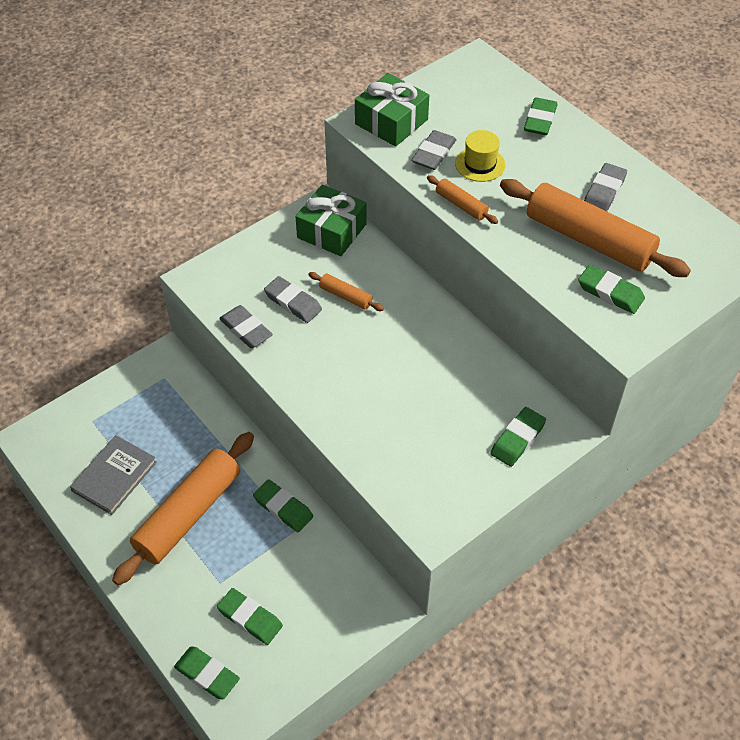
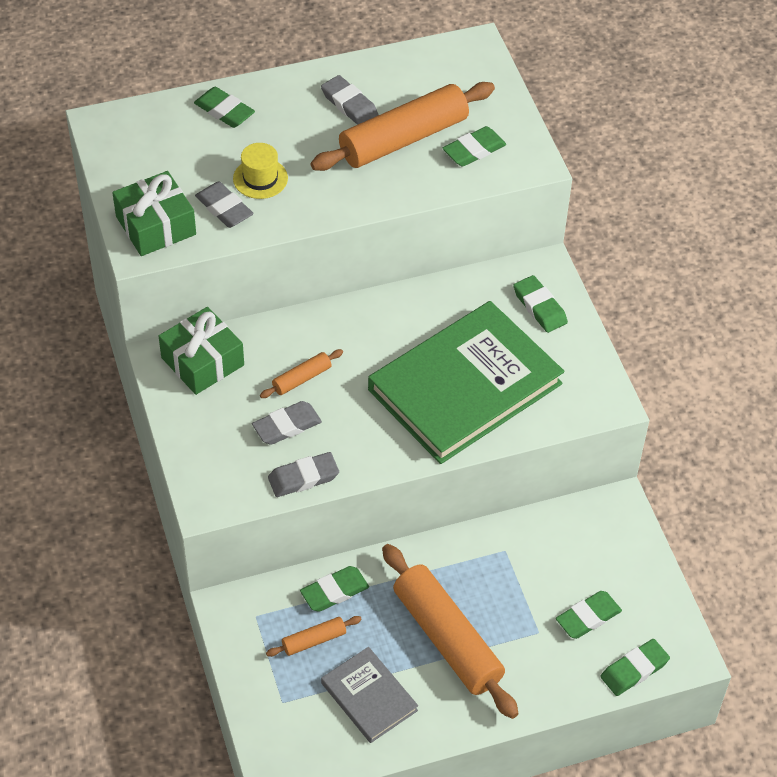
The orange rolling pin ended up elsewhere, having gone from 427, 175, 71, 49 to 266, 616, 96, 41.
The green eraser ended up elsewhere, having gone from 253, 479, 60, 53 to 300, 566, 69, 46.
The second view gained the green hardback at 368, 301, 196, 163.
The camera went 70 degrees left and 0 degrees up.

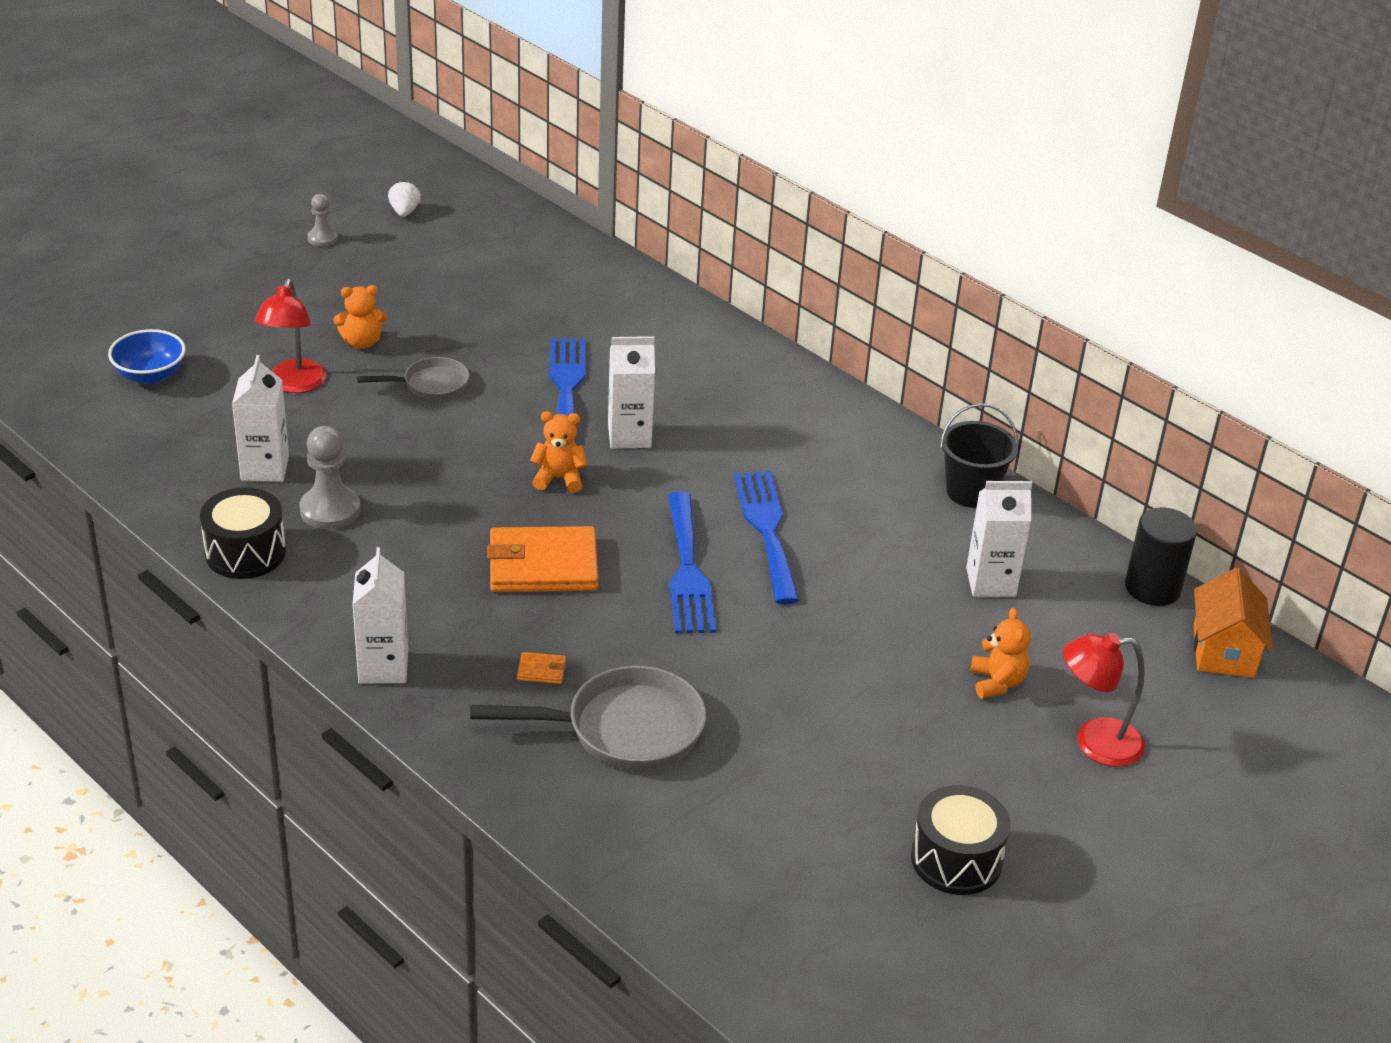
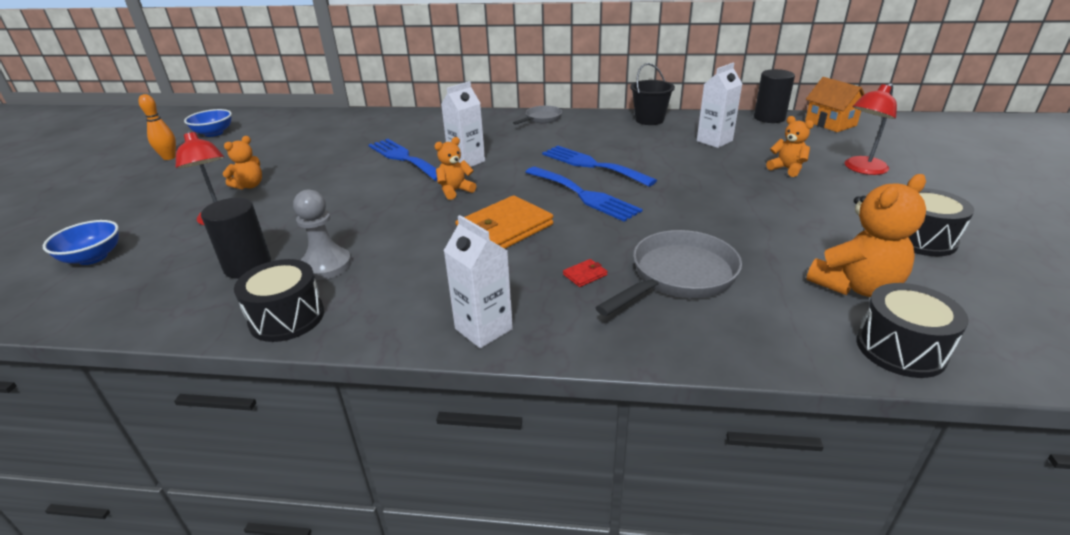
Where the pure white toy strawberry stood at 388, 181, 33, 36, the cobalt serving bowl came to stand at 184, 109, 48, 28.
Where the gray game pawn stood at 308, 194, 30, 53, the orange skittle came to stand at 138, 94, 38, 66.
Where the pure white juice carton stood at 232, 355, 57, 127, the black cylinder shape came to stand at 201, 198, 70, 81.
The gray frying pan ended up elsewhere, having gone from 357, 357, 112, 43 to 513, 106, 49, 19.
What was the orange billfold at 517, 652, 49, 32 turned into the scarlet billfold at 563, 259, 45, 28.
The second view gained the orange stuffed bear at 806, 174, 120, 123.
The second view gained the black drum at 856, 283, 113, 95.
The camera went 35 degrees left and 5 degrees down.

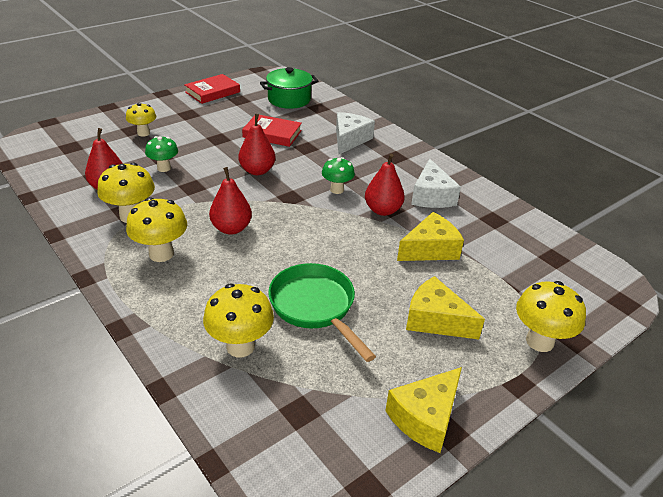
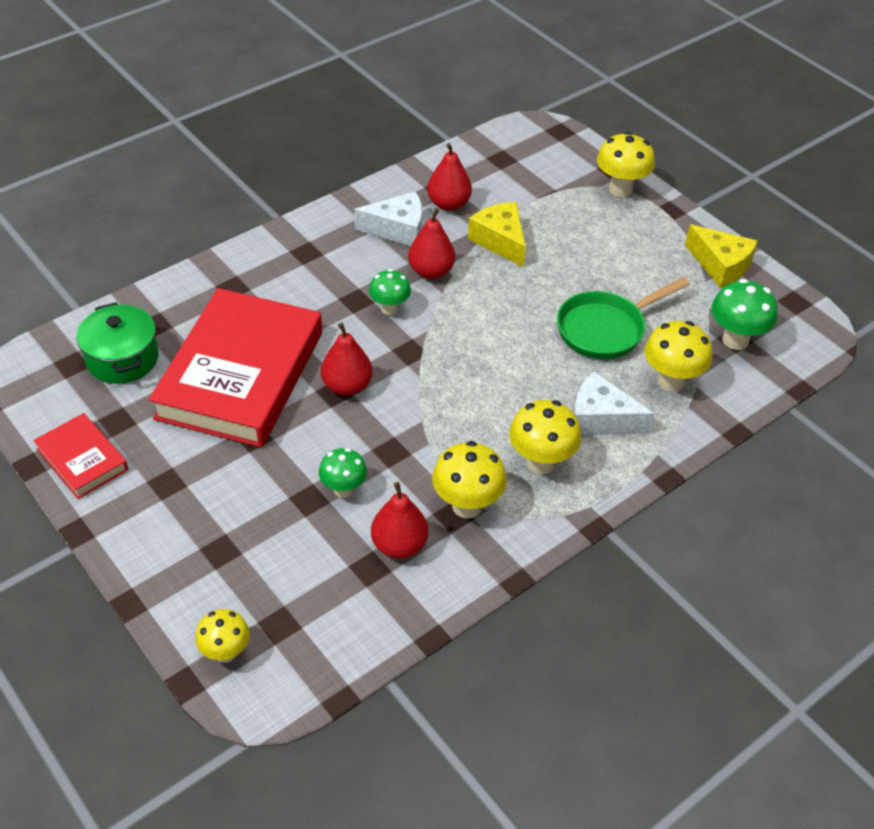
The yellow toadstool ended up elsewhere, having gone from 126, 103, 30, 34 to 195, 609, 55, 54.
The pure white cheese ended up elsewhere, having gone from 336, 112, 39, 42 to 574, 372, 80, 63.
The size of the scarlet hardback at 242, 115, 60, 32 changed by a factor of 2.13.
The scarlet pear fruit ended up elsewhere, having gone from 209, 167, 43, 67 to 427, 143, 45, 68.
The second view lost the yellow cheese at 406, 276, 79, 63.
The second view gained the green toadstool at 711, 279, 66, 71.
The camera went 90 degrees left and 10 degrees up.

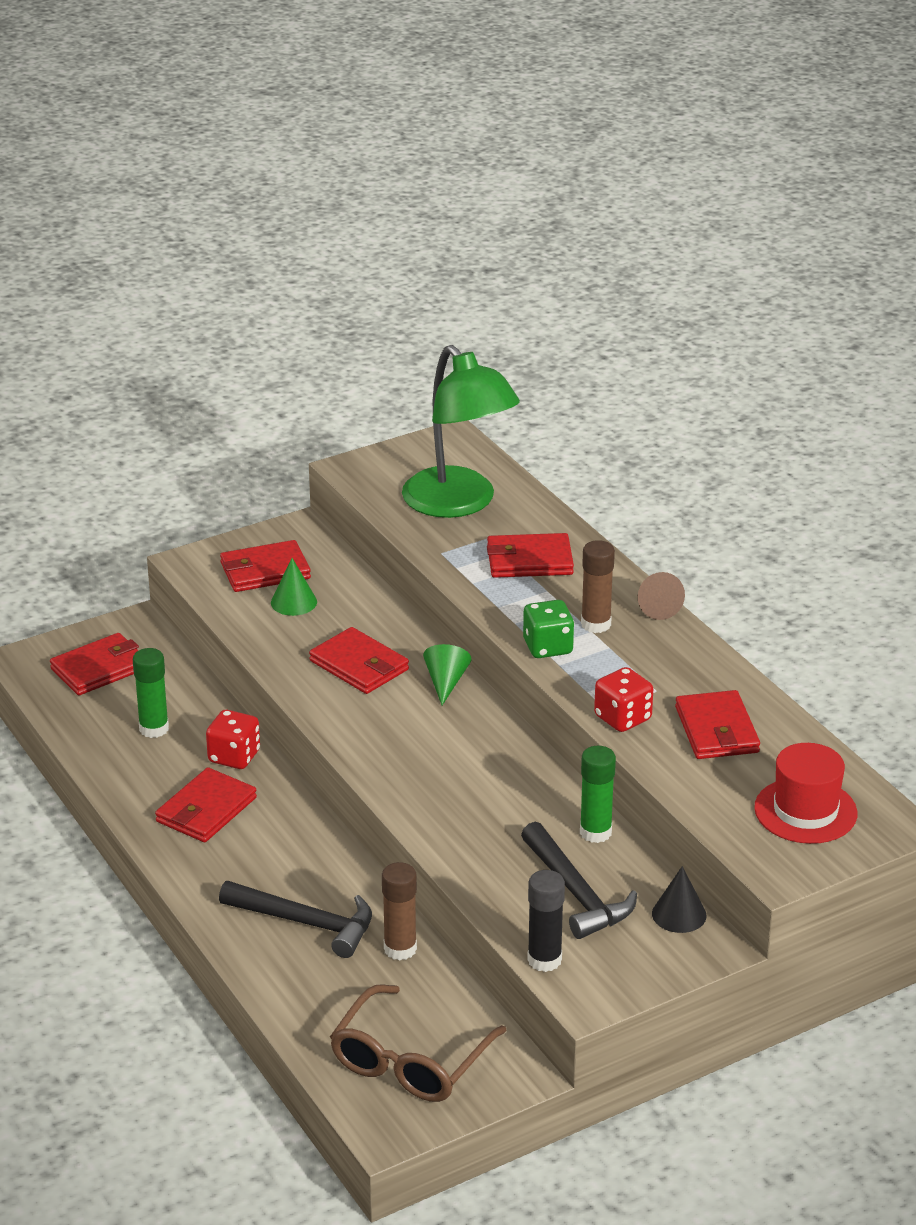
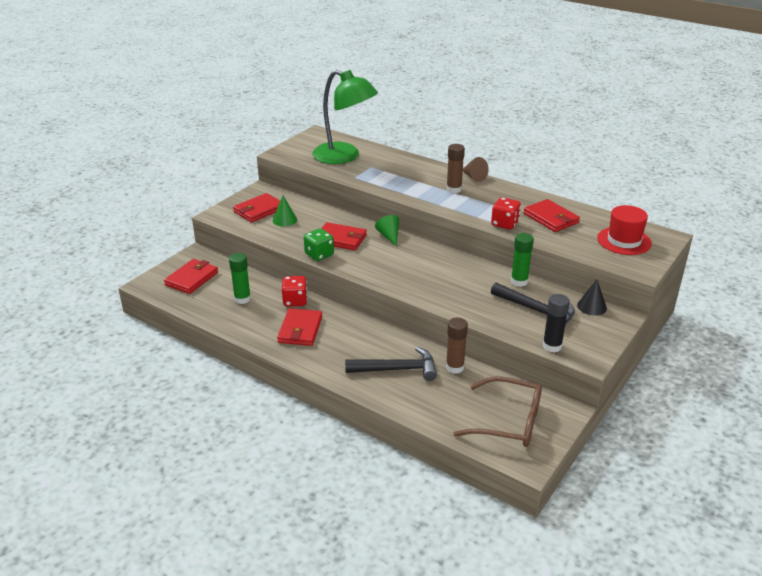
The second view lost the scarlet billfold at 487, 533, 87, 45.
The green game die ended up elsewhere, having gone from 523, 600, 51, 58 to 304, 228, 30, 33.
The russet glasses at 330, 984, 177, 118 ended up facing another way, 75 degrees counterclockwise from before.
The camera went 25 degrees left and 0 degrees up.

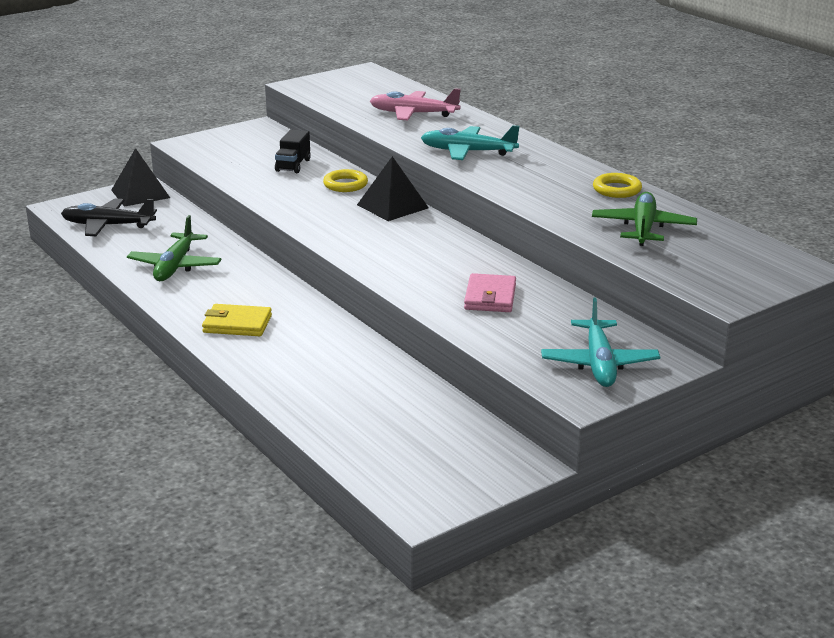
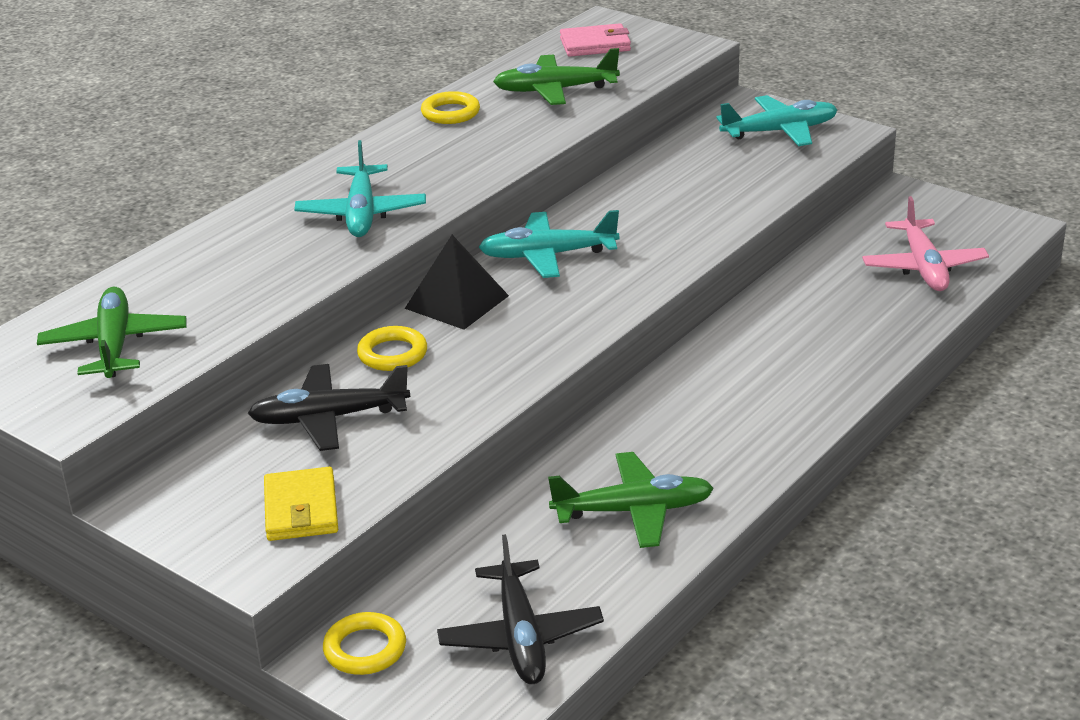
The pink aeroplane ended up elsewhere, having gone from 370, 88, 91, 32 to 862, 196, 127, 95.
Where the black toy truck stood at 275, 130, 36, 43, the black aeroplane came to stand at 248, 364, 162, 87.
Where the black pyramid stood at 111, 148, 59, 59, the yellow torus came to stand at 323, 612, 83, 63.
The pink billfold ended up elsewhere, having gone from 464, 273, 52, 39 to 560, 23, 71, 34.
The yellow billfold ended up elsewhere, having gone from 202, 304, 70, 32 to 264, 467, 74, 74.
The second view gained the teal aeroplane at 479, 210, 140, 68.
The second view gained the green aeroplane at 37, 287, 149, 91.
The camera went 105 degrees left and 5 degrees up.

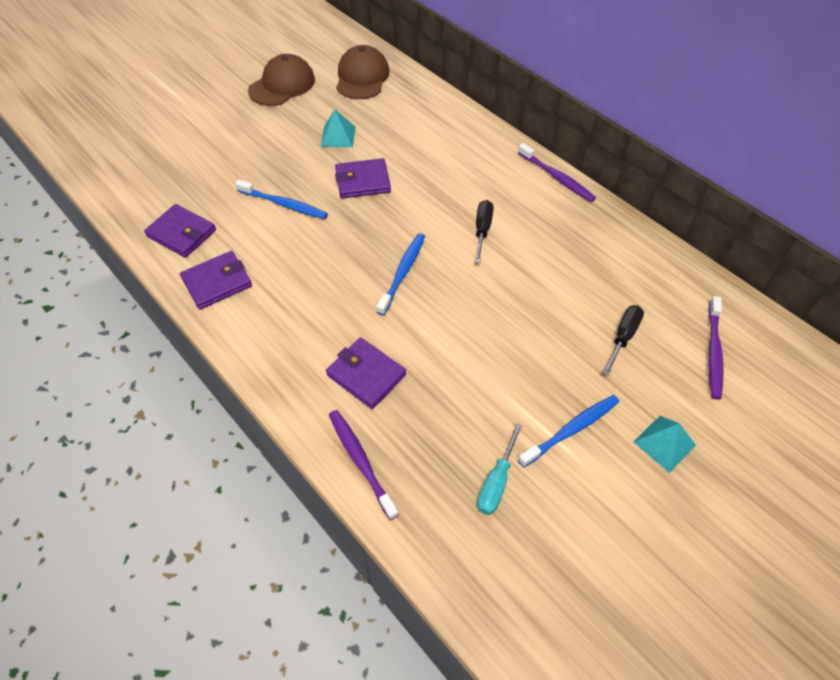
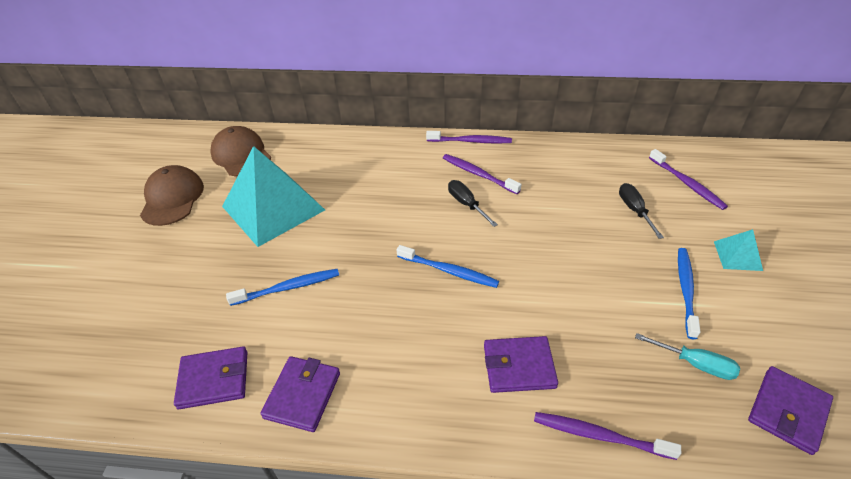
The size of the teal pyramid at 321, 110, 34, 38 changed by a factor of 2.29.
The violet billfold ended up elsewhere, having gone from 335, 158, 56, 41 to 748, 366, 85, 89.
The cobalt toothbrush at 377, 233, 48, 82 ended up facing another way, 135 degrees clockwise from before.
The teal screwdriver at 477, 423, 46, 92 ended up facing another way, 45 degrees counterclockwise from before.
The second view gained the violet toothbrush at 443, 154, 78, 40.
The camera went 40 degrees left and 10 degrees down.

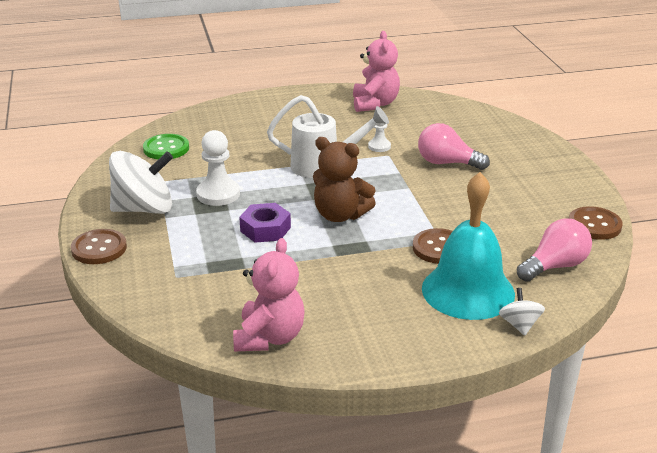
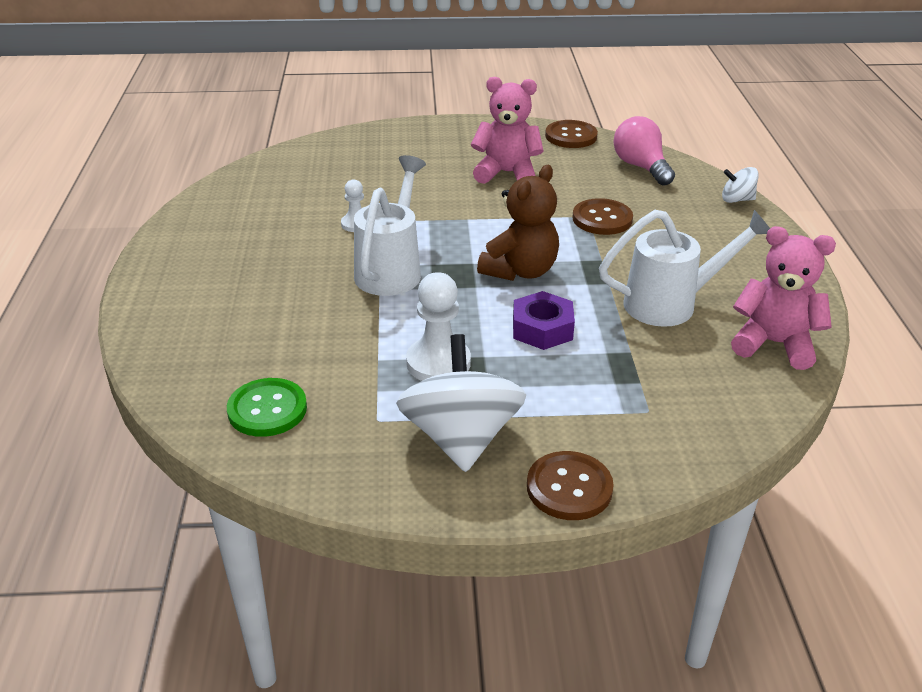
The pink stuffed bear ended up elsewhere, having gone from 353, 31, 47, 81 to 471, 77, 73, 107.
The second view lost the pink bulb at 418, 123, 72, 47.
The second view lost the teal school bell at 422, 172, 93, 148.
The second view gained the pure white sprinkling can at 599, 210, 171, 117.
The camera went 80 degrees left and 5 degrees up.

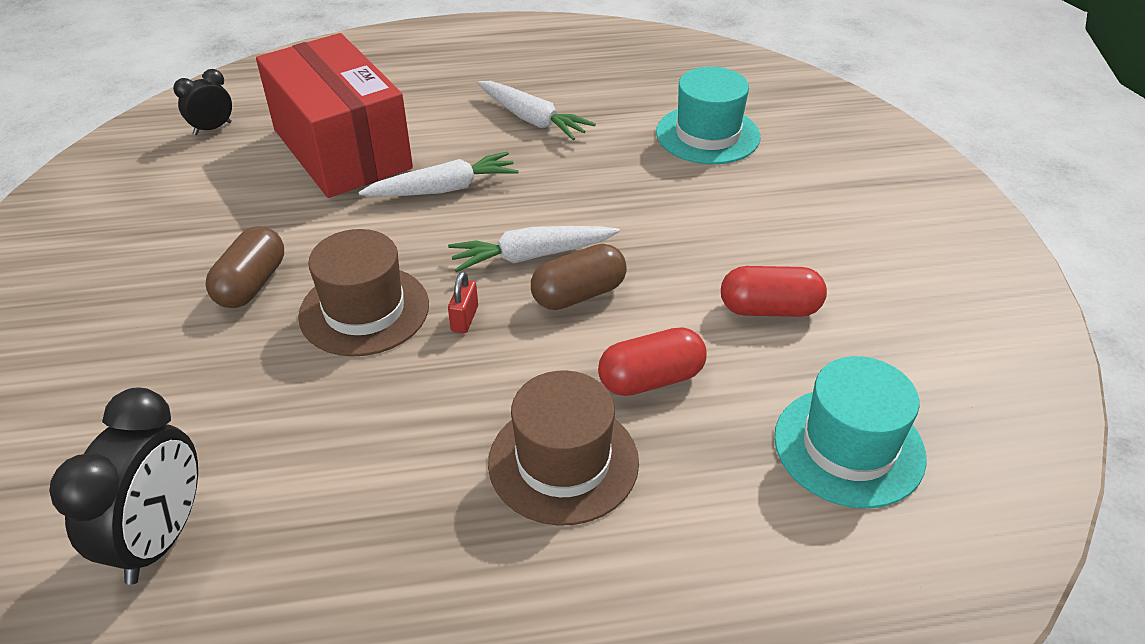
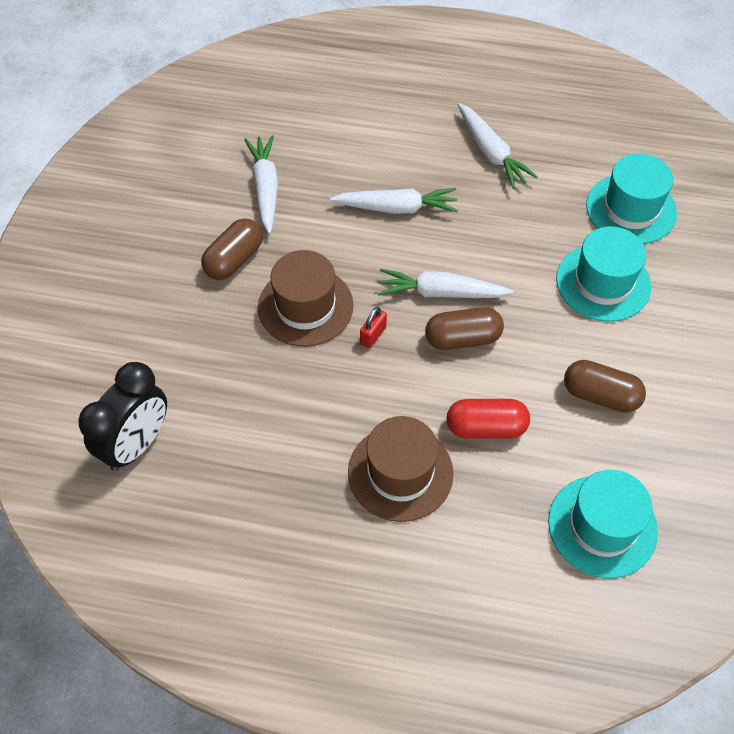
The second view lost the scarlet package at 256, 33, 157, 165.
The second view lost the black bedside clock at 173, 69, 59, 66.
What was the scarlet capsule at 721, 266, 106, 51 turned into the russet capsule at 564, 360, 82, 53.
The second view gained the pure white carrot at 244, 135, 34, 99.
The second view gained the teal tall hat at 556, 226, 95, 96.
The camera went 20 degrees right and 15 degrees up.

